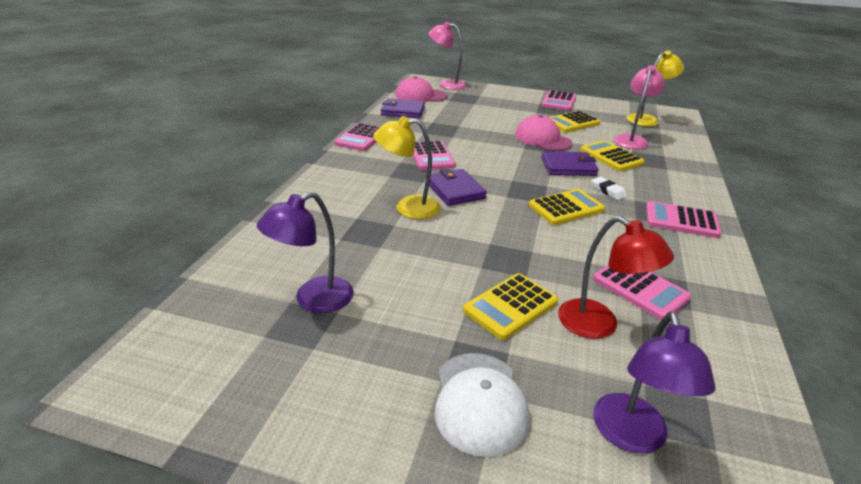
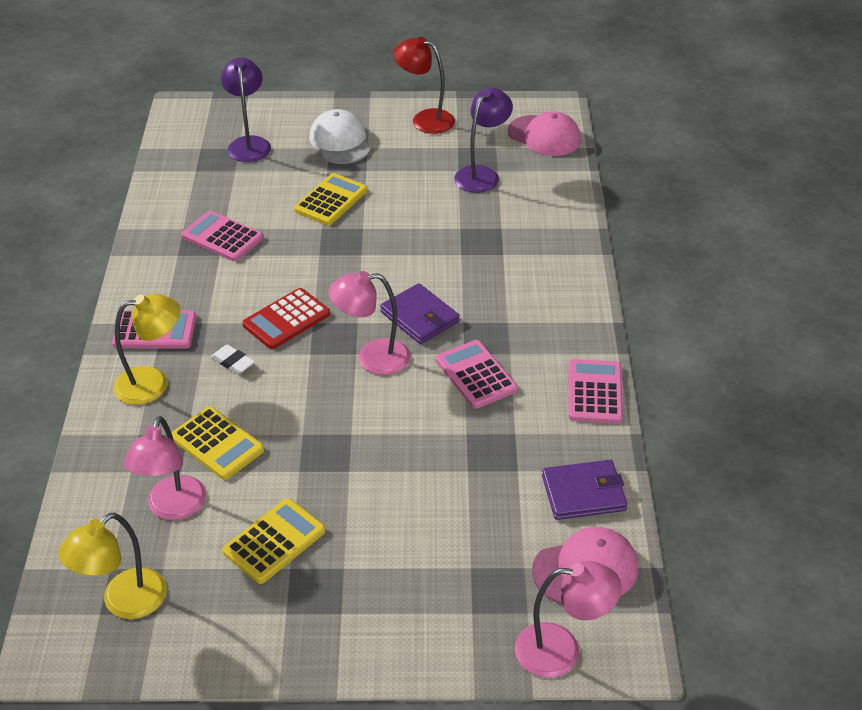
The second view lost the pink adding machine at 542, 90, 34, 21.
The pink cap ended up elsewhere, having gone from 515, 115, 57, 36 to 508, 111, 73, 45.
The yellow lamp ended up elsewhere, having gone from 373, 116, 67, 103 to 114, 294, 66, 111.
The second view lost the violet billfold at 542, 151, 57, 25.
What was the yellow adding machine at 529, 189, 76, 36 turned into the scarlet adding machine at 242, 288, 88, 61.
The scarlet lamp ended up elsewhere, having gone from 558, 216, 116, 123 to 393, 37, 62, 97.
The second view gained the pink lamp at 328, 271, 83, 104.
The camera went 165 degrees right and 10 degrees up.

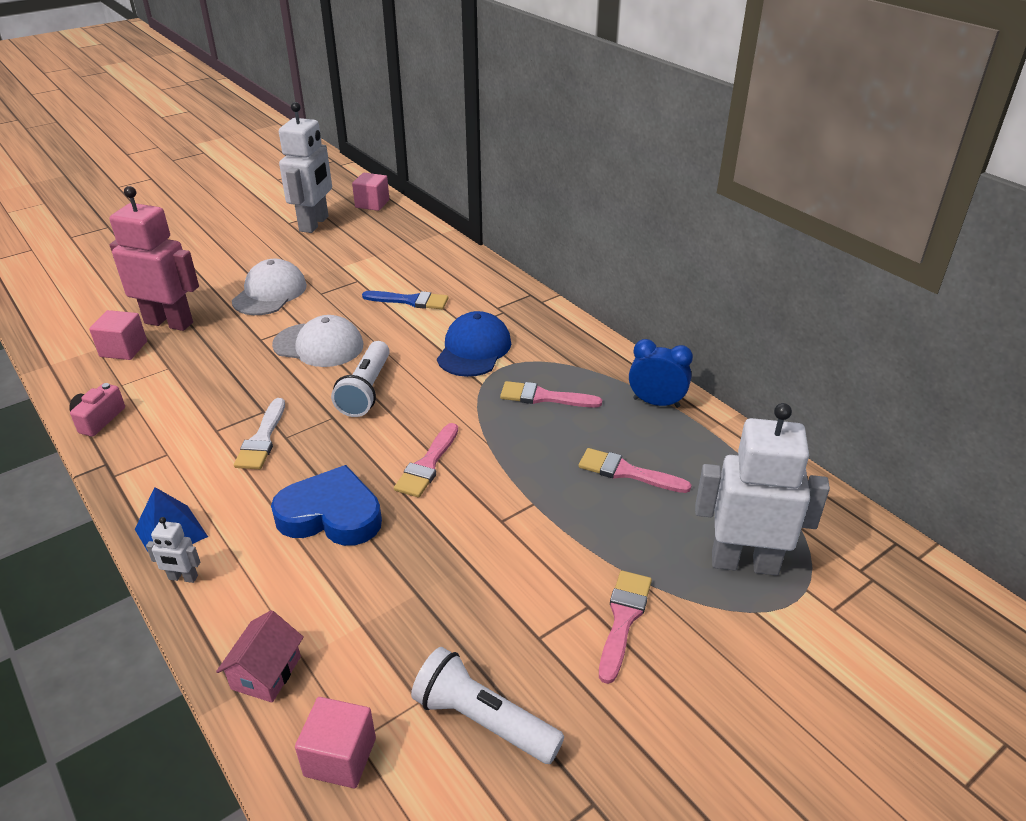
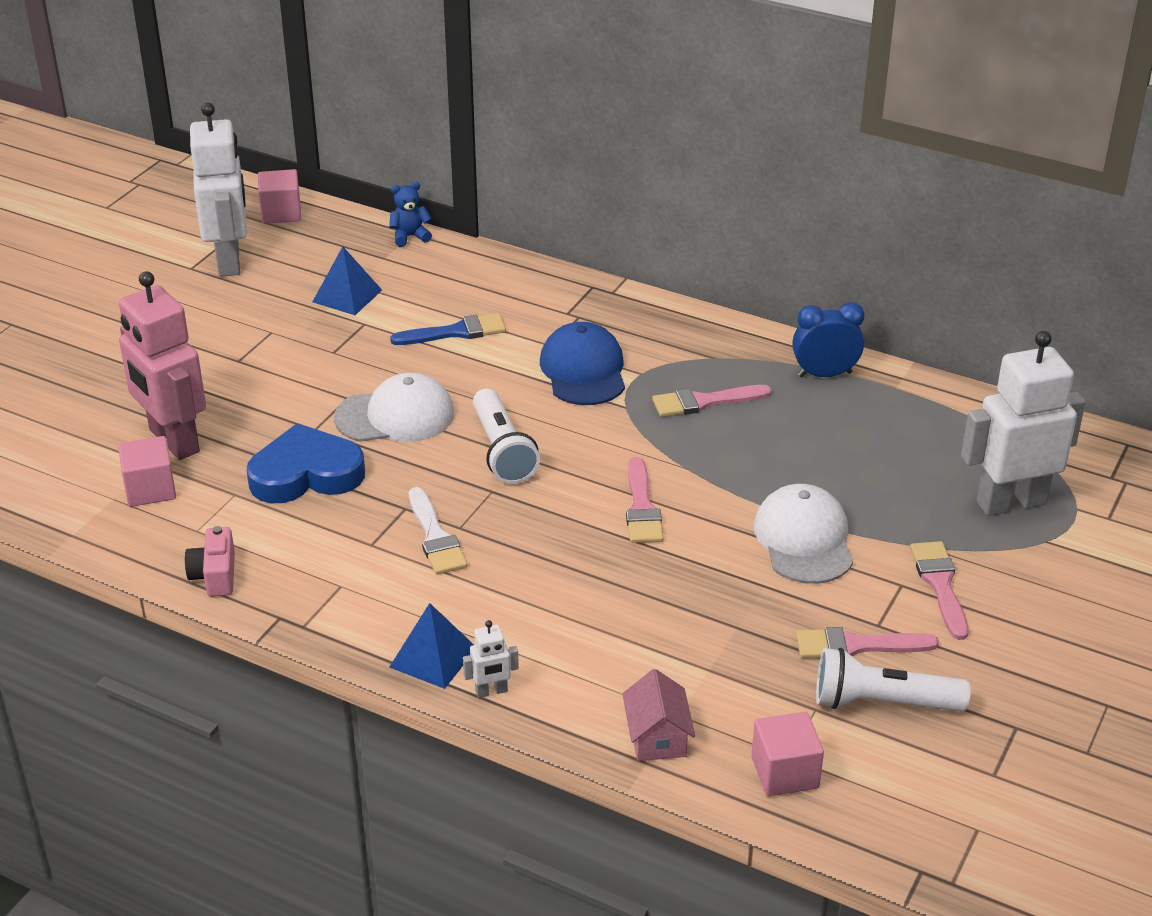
The pink robot at 109, 186, 90, 145 ended up facing another way, 120 degrees counterclockwise from before.
The pure white cap ended up elsewhere, having gone from 232, 259, 75, 56 to 754, 484, 99, 100.
The pink paintbrush ended up elsewhere, having gone from 579, 448, 113, 45 to 796, 627, 143, 32.
The cobalt heart shape ended up elsewhere, having gone from 271, 465, 111, 81 to 246, 423, 119, 80.
The second view gained the cobalt stuffed bear at 389, 182, 43, 65.
The second view gained the cobalt pyramid at 313, 246, 69, 69.
The camera went 25 degrees left and 0 degrees up.

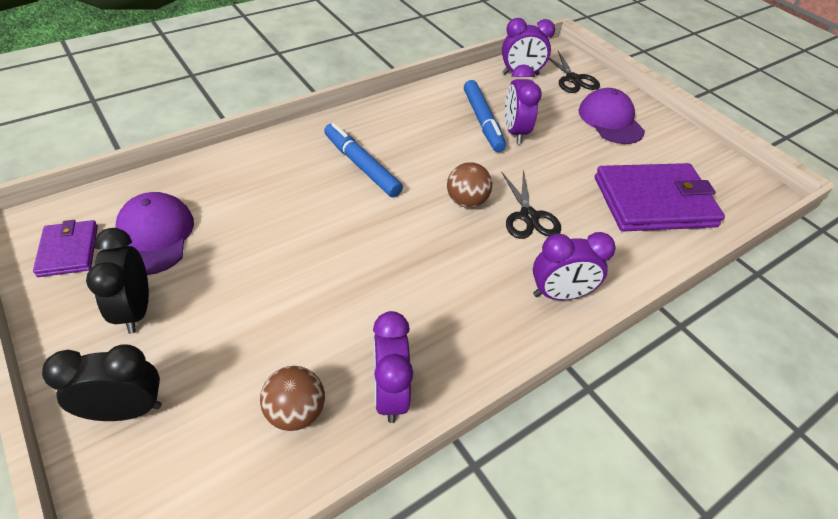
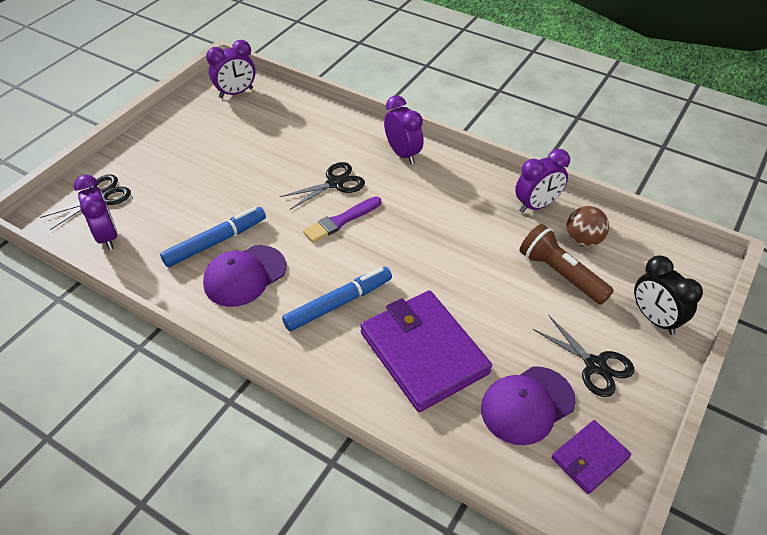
The violet bedside clock ended up elsewhere, having gone from 505, 64, 37, 80 to 206, 40, 49, 58.
The violet cap ended up elsewhere, having gone from 578, 88, 67, 56 to 203, 245, 84, 62.
The cobalt felt pen at 324, 123, 79, 74 ended up facing another way, 150 degrees counterclockwise from before.
Where the russet play ball stood at 447, 162, 45, 46, the violet paintbrush came to stand at 303, 196, 78, 47.
The violet billfold ended up elsewhere, having gone from 595, 163, 130, 68 to 360, 290, 132, 122.
Where the black bedside clock stood at 86, 228, 63, 106, the black scissors came to stand at 533, 315, 102, 82.
The second view gained the russet torch at 520, 224, 94, 81.
The camera went 110 degrees left and 0 degrees up.

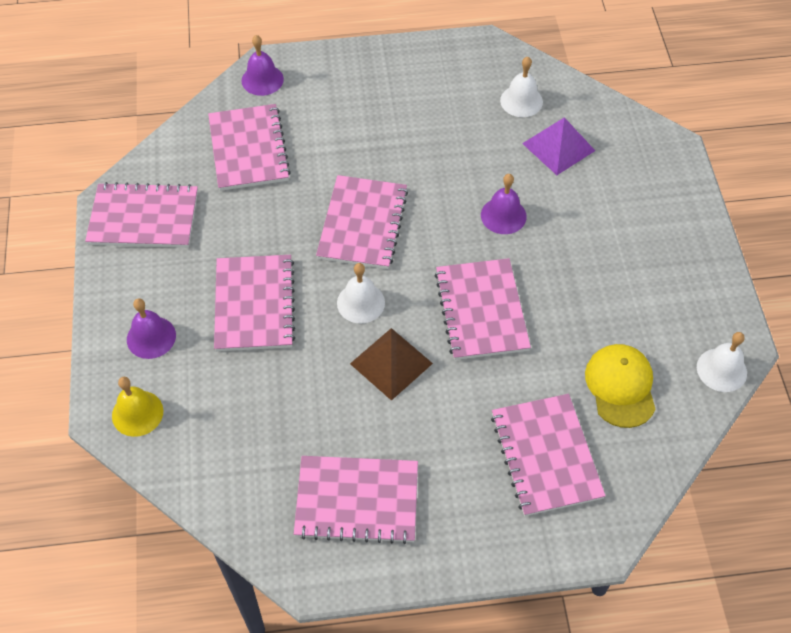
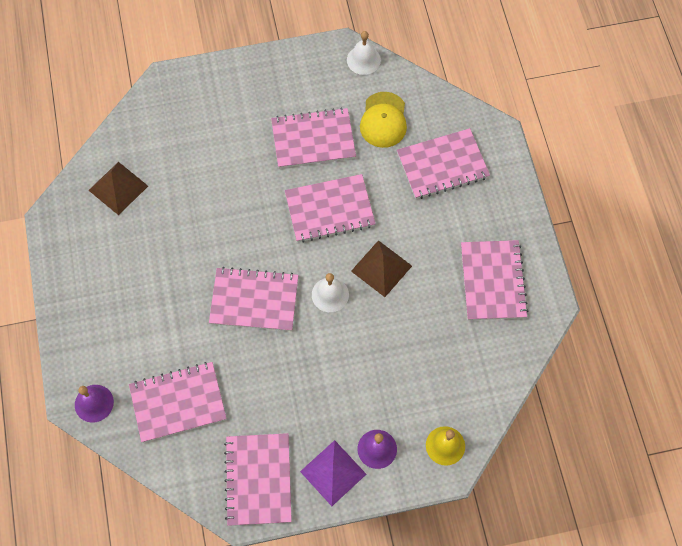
Where the pure white school bell stood at 500, 57, 43, 60, the russet pyramid came to stand at 89, 162, 59, 53.
The violet pyramid ended up elsewhere, having gone from 522, 117, 73, 58 to 300, 440, 66, 66.
The second view lost the violet school bell at 481, 174, 46, 60.
The pink notepad ended up elsewhere, having gone from 214, 255, 81, 96 to 271, 107, 85, 61.
The yellow cap at 585, 344, 70, 84 ended up facing another way, 75 degrees counterclockwise from before.
The camera went 95 degrees left and 10 degrees up.

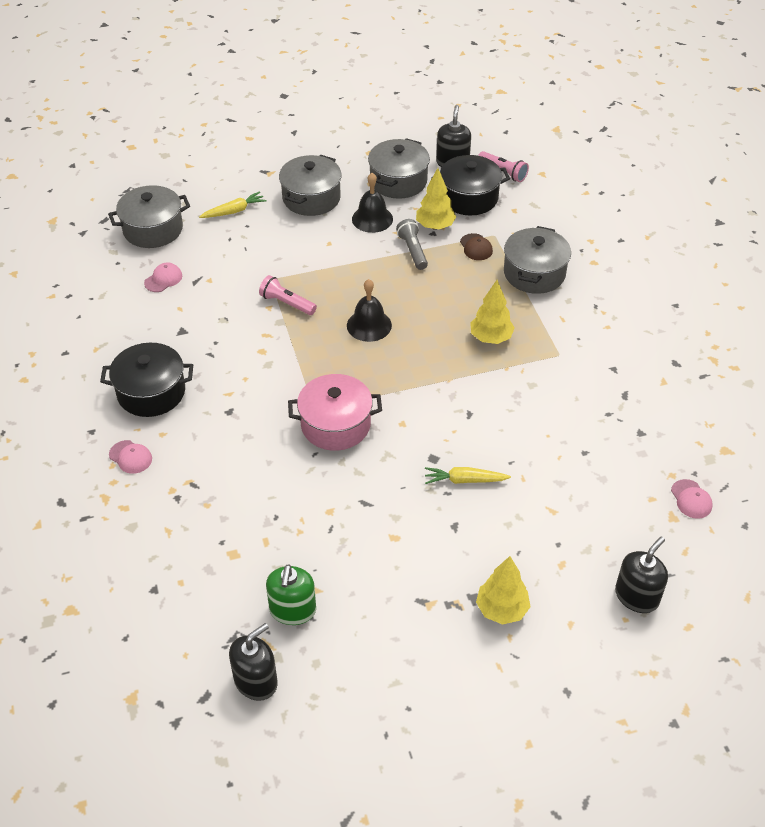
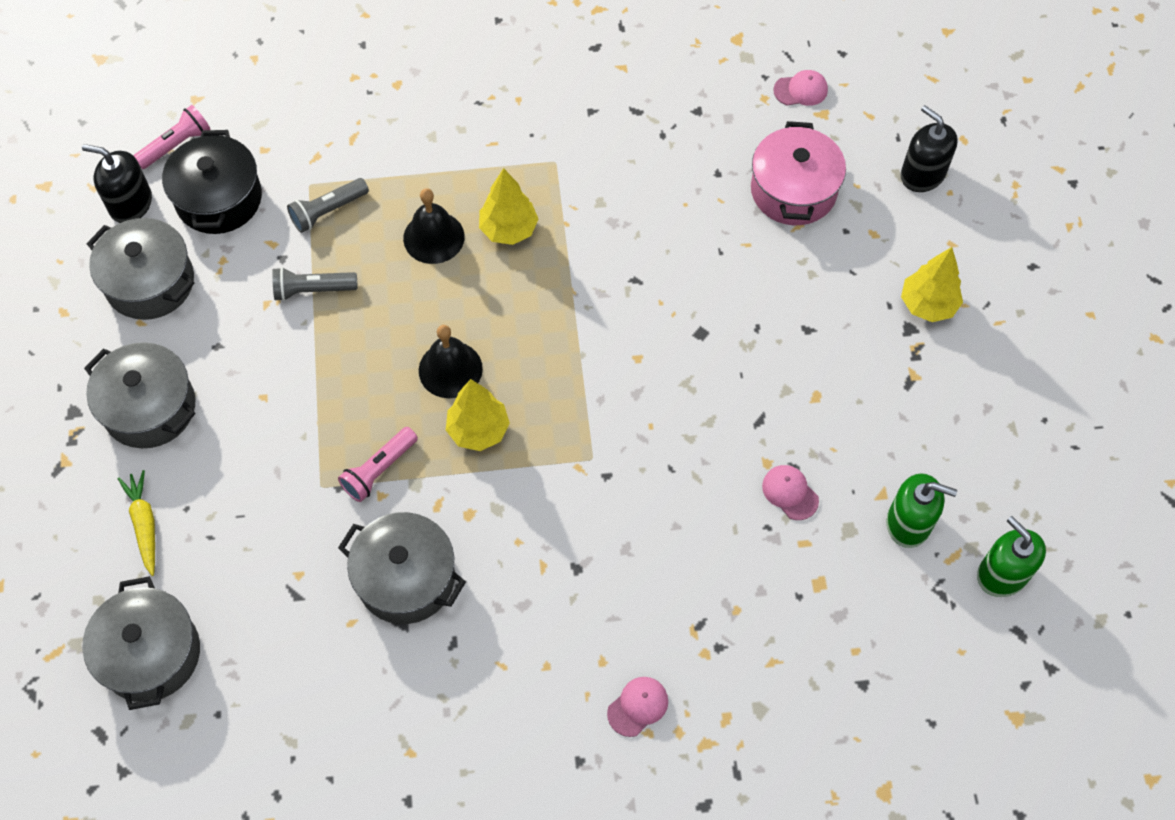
The yellow tree ended up elsewhere, having gone from 416, 168, 40, 62 to 446, 379, 64, 72.
The black school bell ended up elsewhere, having gone from 352, 173, 41, 60 to 403, 188, 62, 76.
The gray pot ended up elsewhere, having gone from 504, 226, 67, 68 to 338, 512, 128, 112.
Where the russet cap stood at 460, 233, 33, 27, the gray torch came to stand at 287, 178, 82, 55.
The pink cap ended up elsewhere, having gone from 144, 262, 38, 30 to 762, 465, 57, 55.
The second view lost the black pot at 100, 343, 93, 74.
The pink pot ended up elsewhere, having gone from 288, 374, 94, 77 to 751, 121, 95, 104.
The second view lost the yellow carrot at 425, 467, 86, 17.
What was the black soap dispenser at 229, 623, 49, 78 turned into the green soap dispenser at 977, 516, 69, 81.
The camera went 80 degrees left and 15 degrees up.

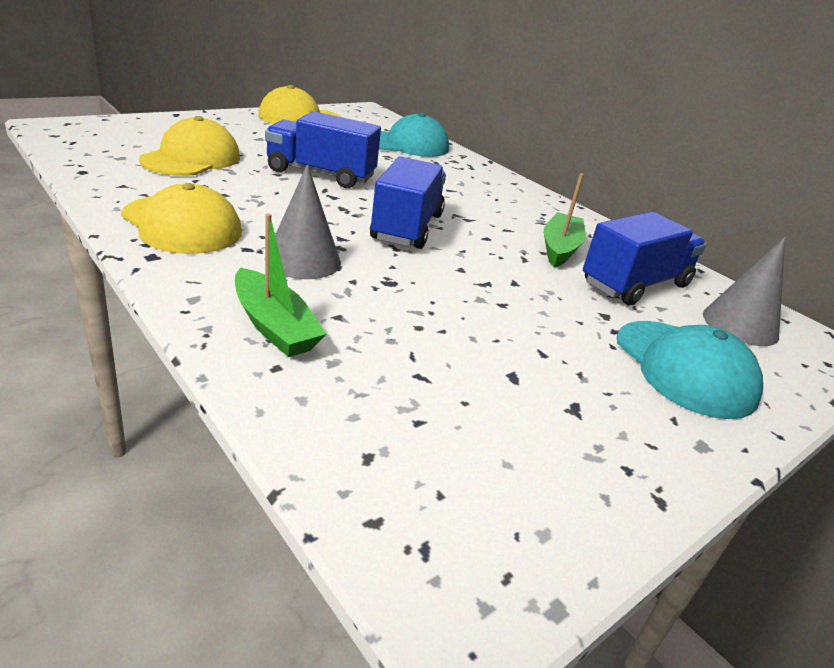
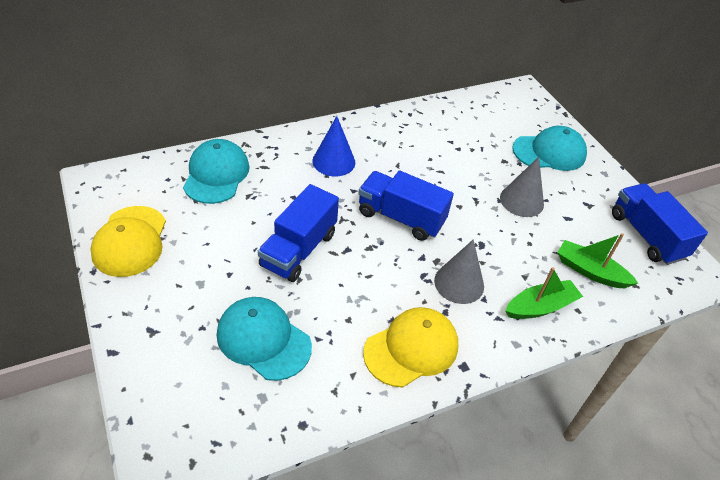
What was the yellow cap at 139, 116, 101, 60 turned into the teal cap at 217, 297, 95, 84.
The green toy boat ended up elsewhere, having gone from 544, 173, 42, 94 to 557, 233, 81, 55.
The cobalt toy truck ended up elsewhere, having gone from 583, 212, 124, 93 to 612, 183, 96, 82.
The gray cone ended up elsewhere, having gone from 703, 237, 82, 109 to 500, 157, 44, 60.
The second view gained the cobalt cone at 312, 116, 43, 60.
The camera went 75 degrees left and 15 degrees up.

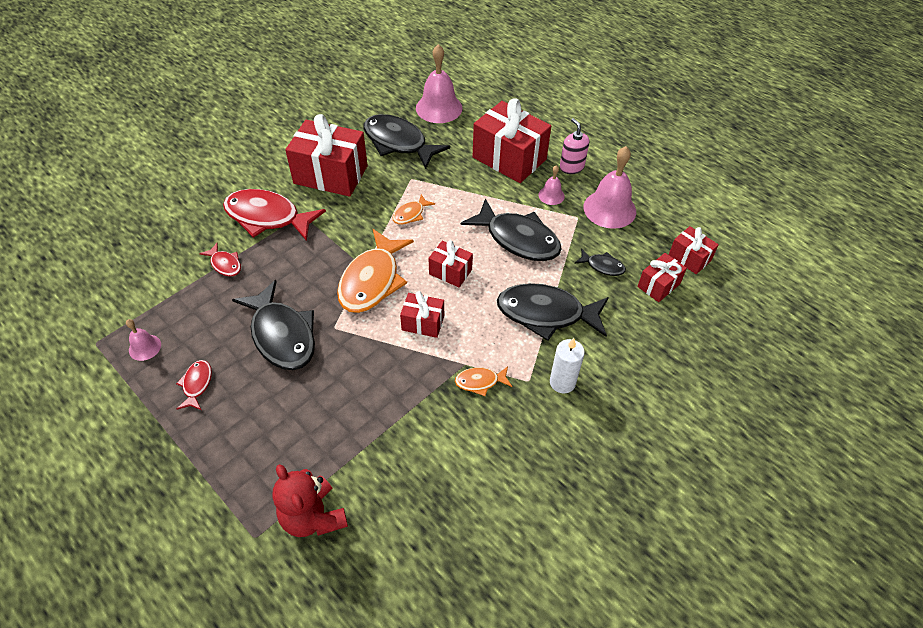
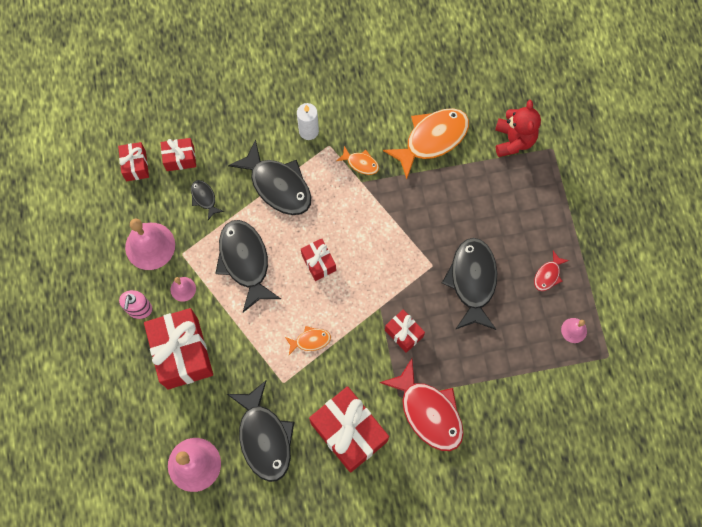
The orange toy fish ended up elsewhere, having gone from 337, 229, 77, 84 to 383, 108, 86, 71.
The second view lost the scarlet toy fish at 199, 243, 42, 34.
The scarlet wrapped gift ended up elsewhere, having gone from 400, 291, 44, 47 to 385, 310, 40, 43.
The camera went 145 degrees left and 20 degrees up.

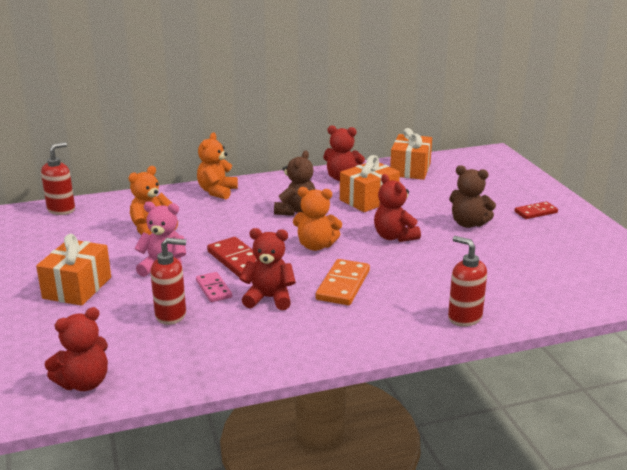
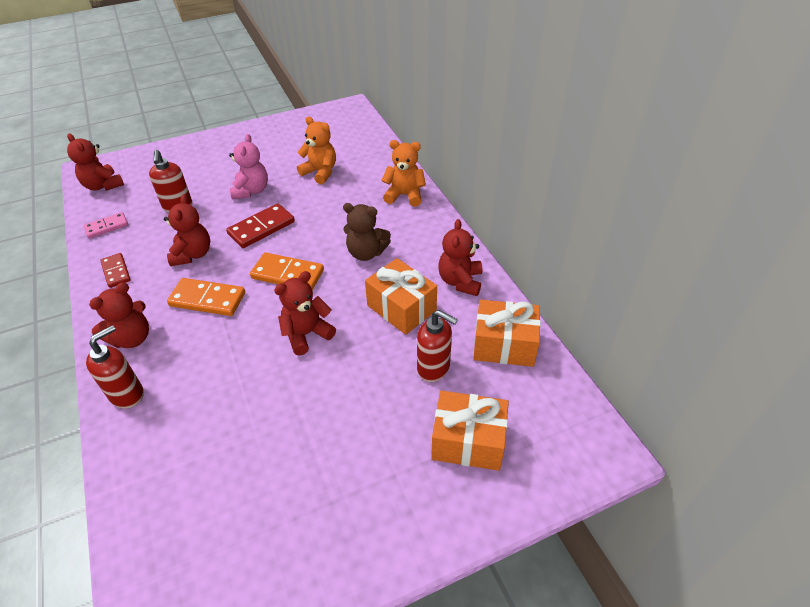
The scarlet soap dispenser ended up elsewhere, having gone from 41, 142, 34, 73 to 417, 310, 41, 72.
The second view lost the russet stuffed bear at 449, 165, 47, 63.
Where the orange stuffed bear stood at 293, 187, 49, 64, the orange domino piece came to stand at 250, 252, 74, 38.
The scarlet domino piece ended up elsewhere, having gone from 515, 201, 43, 18 to 100, 253, 31, 35.
The orange wrapped gift ended up elsewhere, having gone from 36, 234, 75, 72 to 431, 390, 78, 81.
The pink domino piece ended up elsewhere, having gone from 196, 272, 36, 30 to 83, 212, 45, 26.
The second view gained the scarlet stuffed bear at 89, 282, 60, 66.
The camera went 85 degrees right and 20 degrees up.

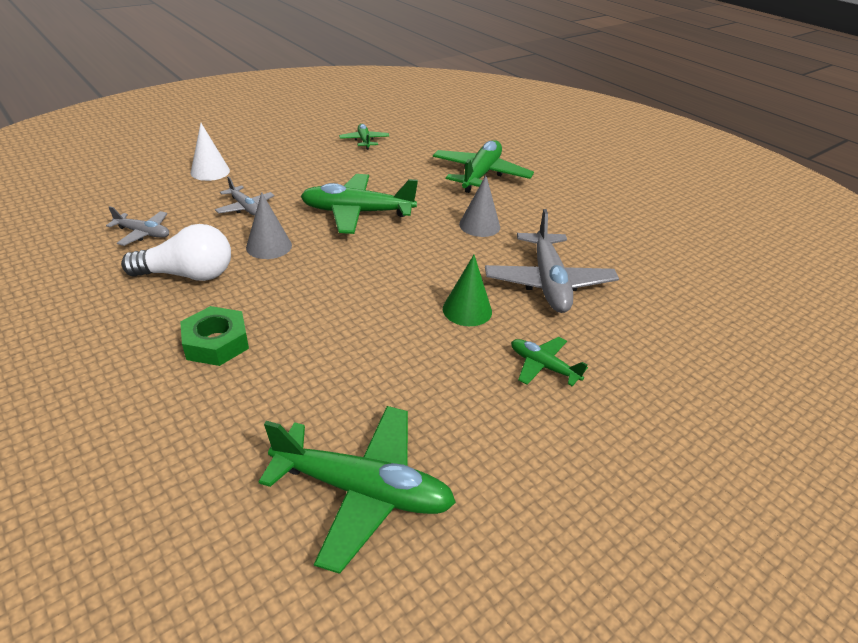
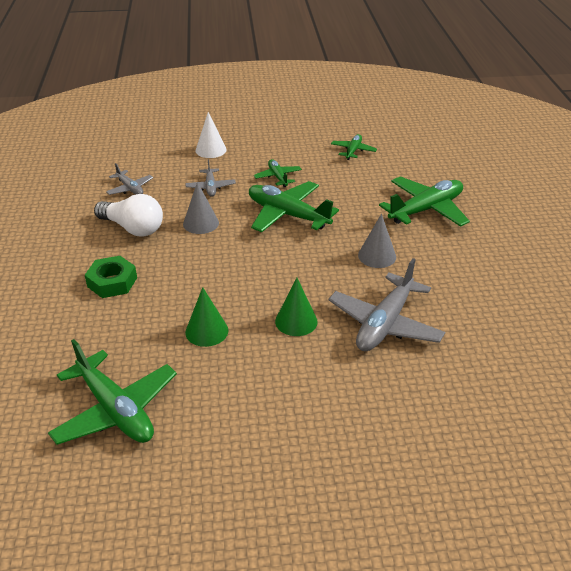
The green aeroplane ended up elsewhere, having gone from 511, 337, 77, 50 to 254, 159, 48, 28.
The second view gained the green cone at 185, 287, 43, 60.
The camera went 35 degrees right and 0 degrees up.

